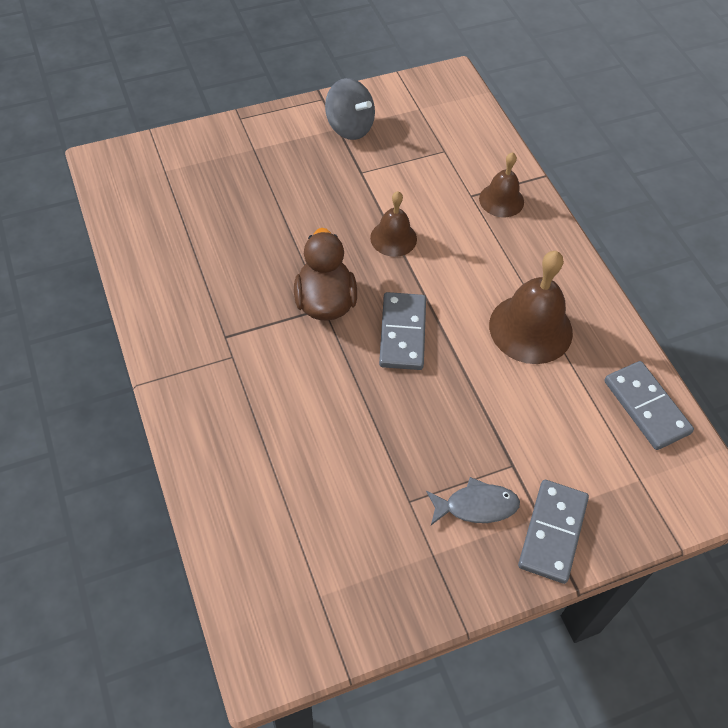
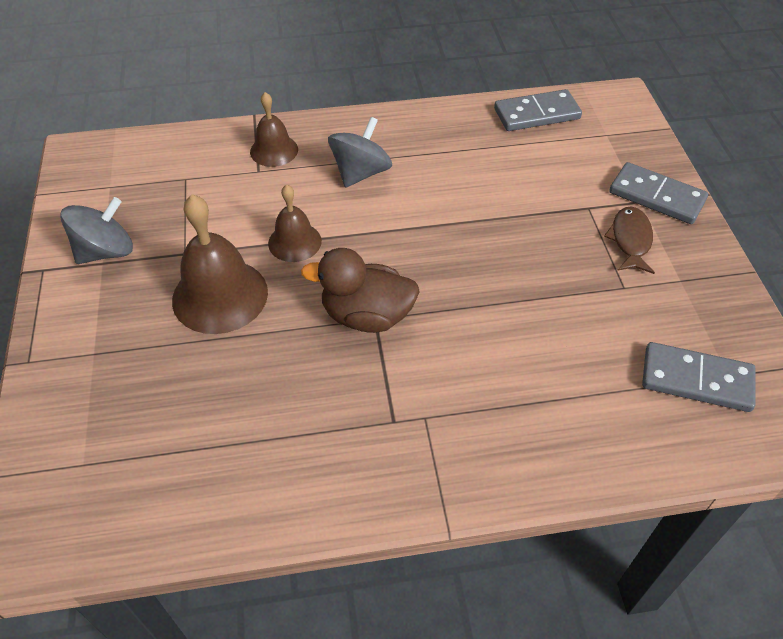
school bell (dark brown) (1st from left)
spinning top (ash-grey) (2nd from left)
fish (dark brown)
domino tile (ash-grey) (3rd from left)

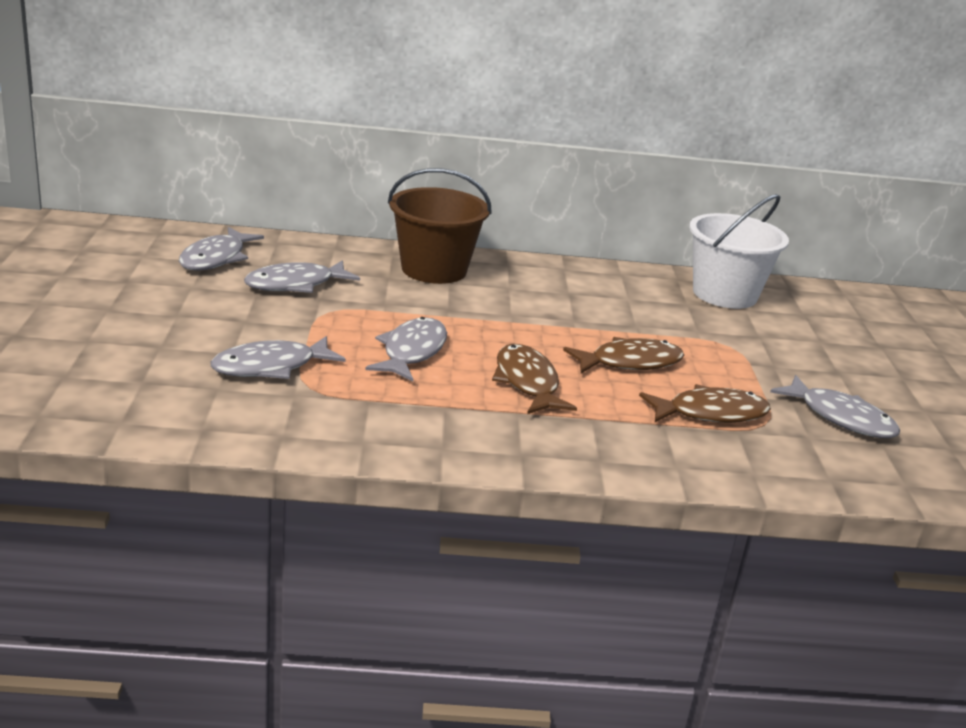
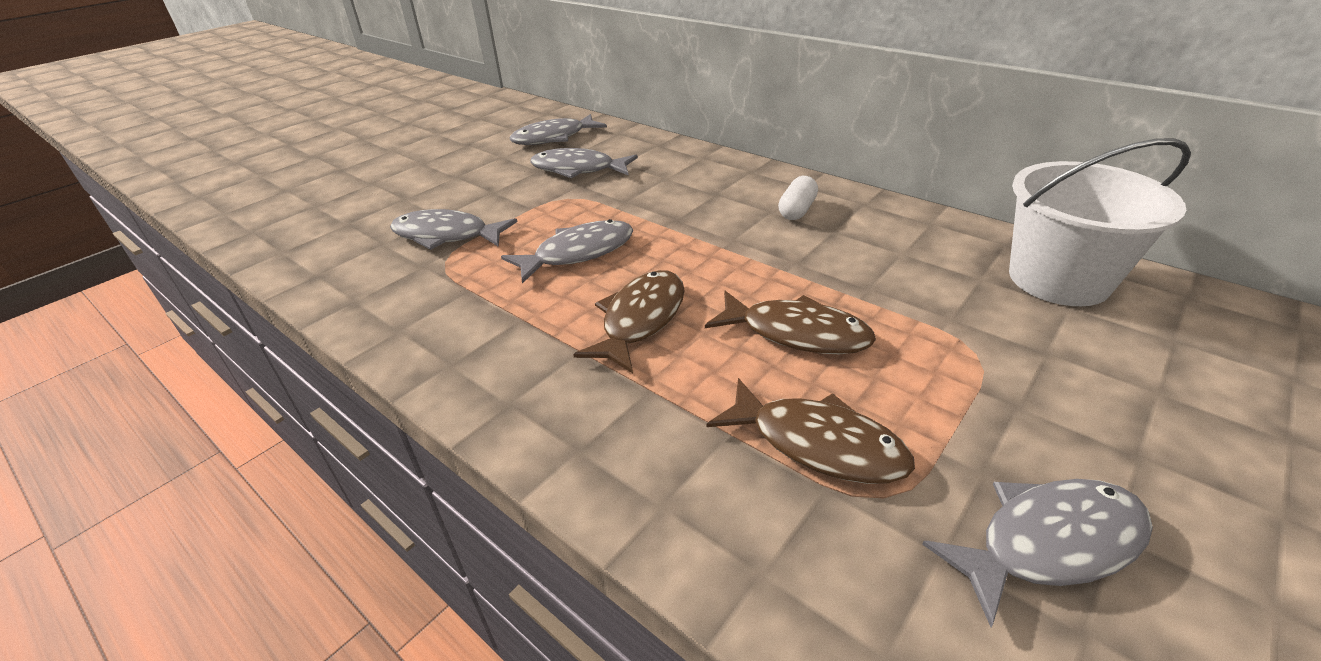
pill shape (pure white)
fish (ash-grey) (5th from left)
sand bucket (dark brown)

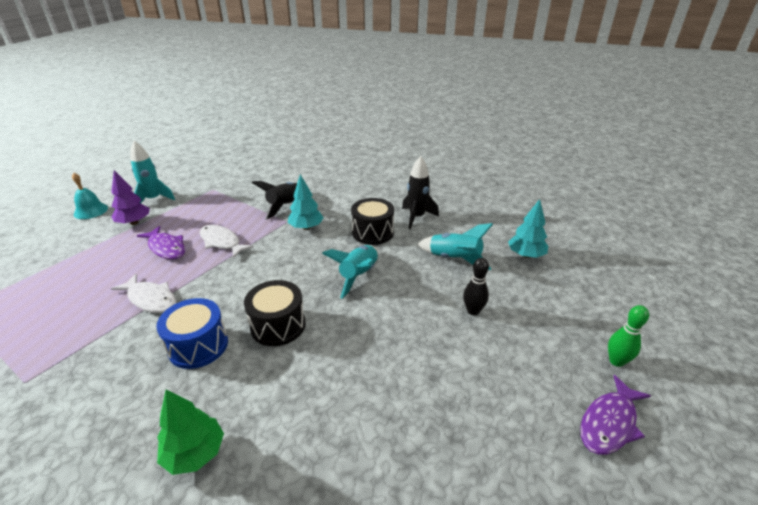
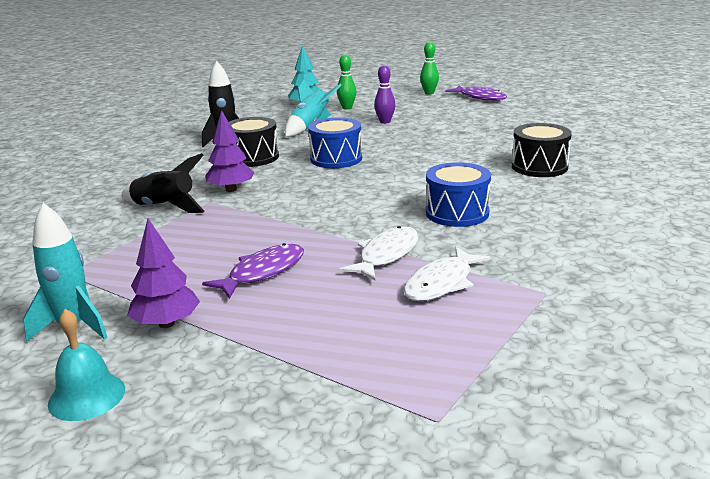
fir tree (purple) (2nd from left)
snare drum (cobalt) (1st from left)
skittle (emerald) (1st from left)
skittle (purple)
fish (pure white) (2nd from left)
snare drum (ebony) (2nd from left)
fir tree (emerald)

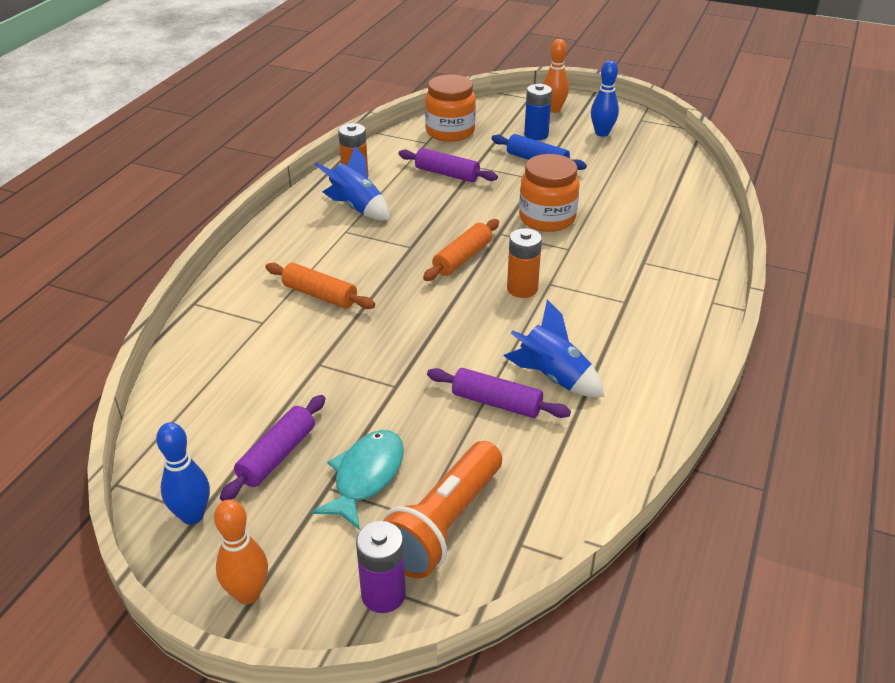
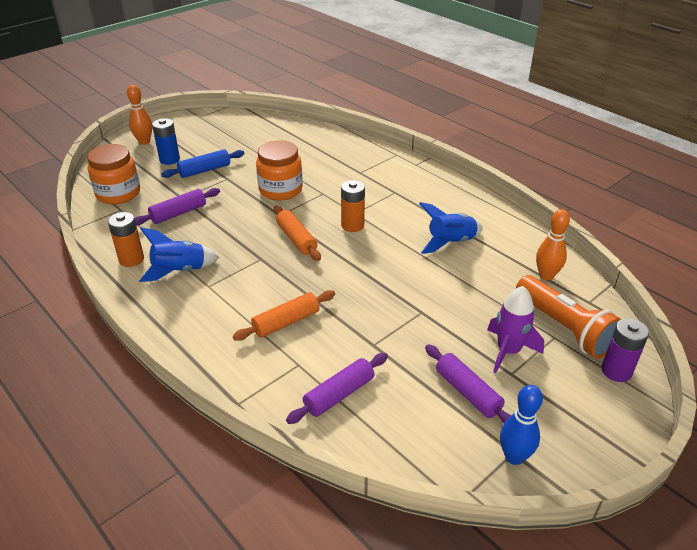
dough roller (purple) (2nd from left)
rocket (purple)
skittle (bright orange) (2nd from left)
skittle (cobalt) (2nd from left in the first image)

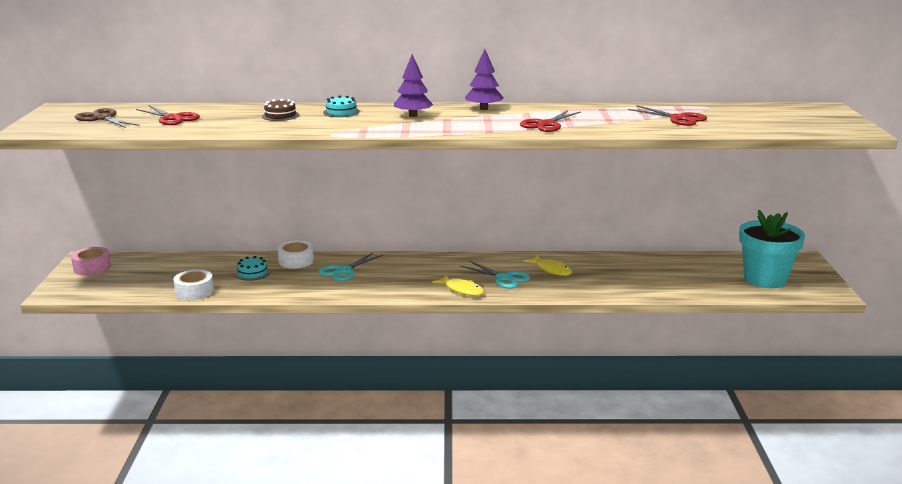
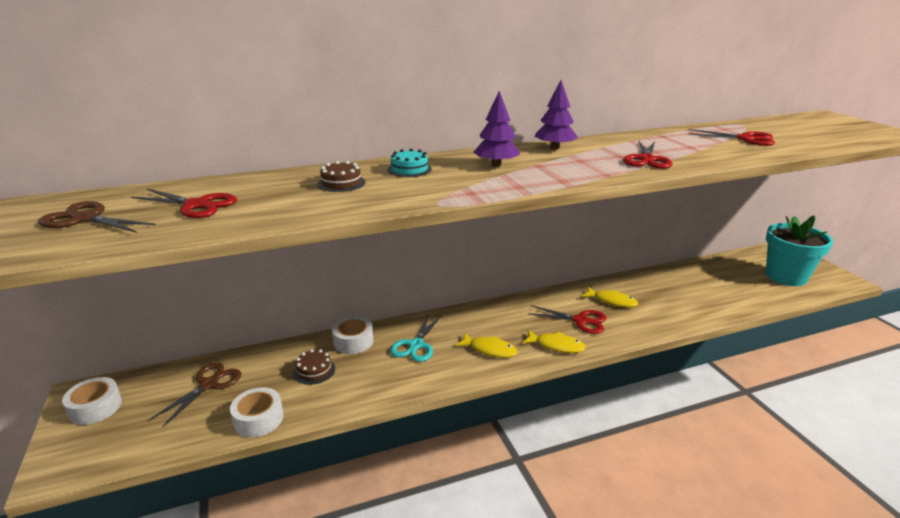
sticky tape (pure white) (1st from left)
scissors (dark brown) (2nd from left)
gateau (dark brown) (1st from left)
fish (yellow) (1st from left)
scissors (scarlet) (2nd from left)

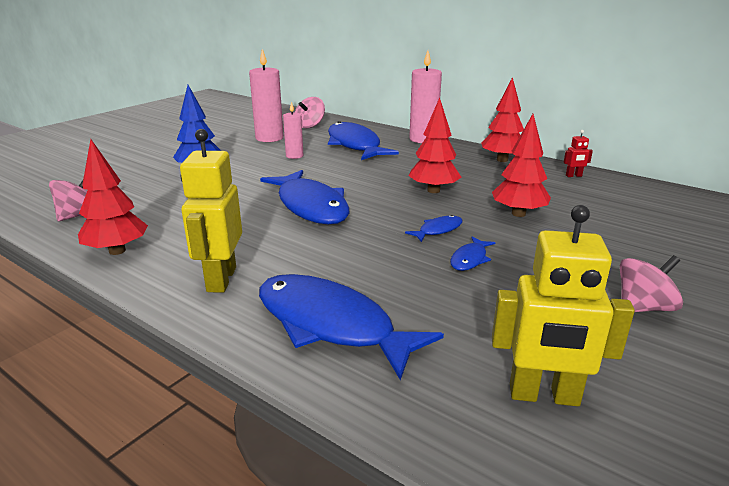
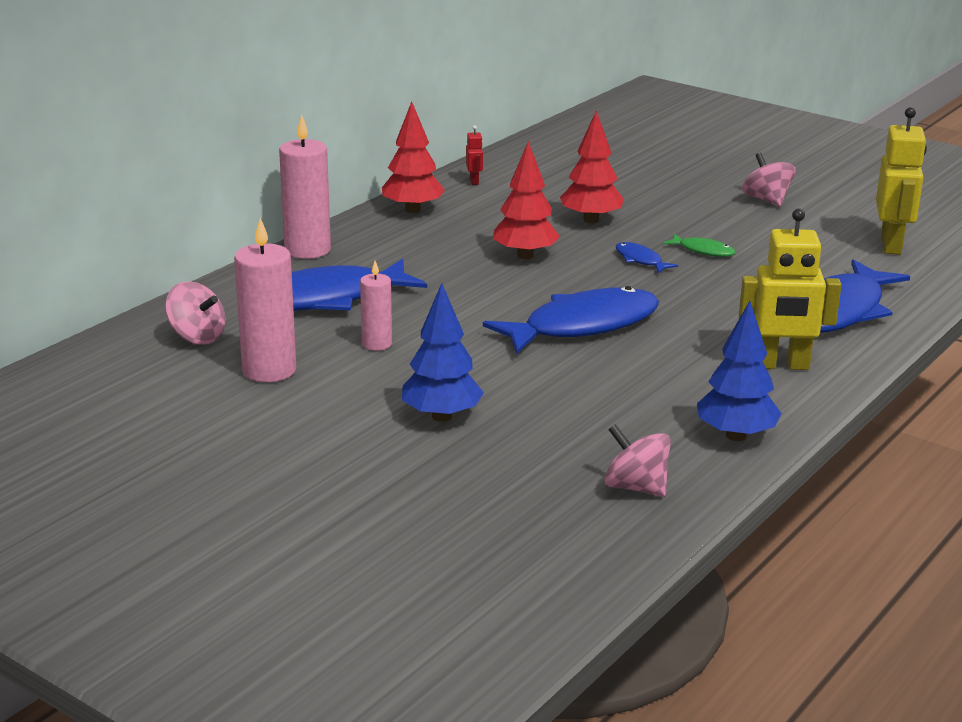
fish (emerald)
fir tree (cobalt) (2nd from left)

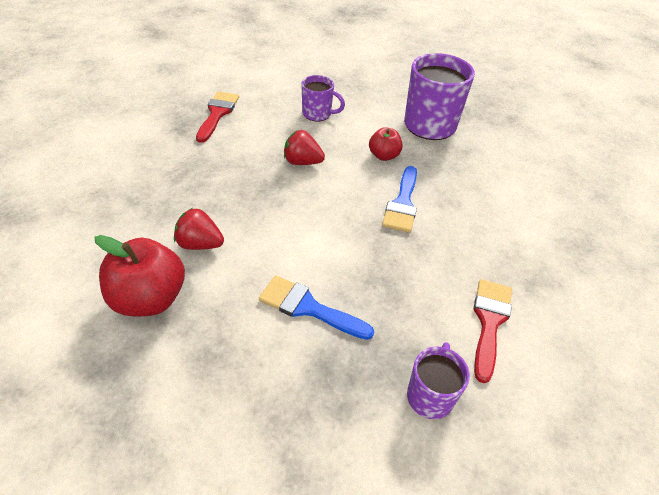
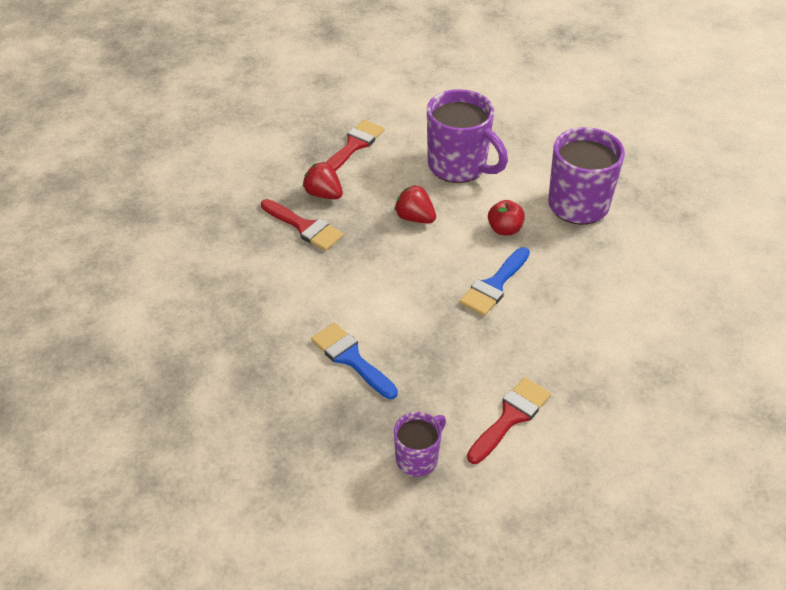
paint brush (scarlet) (1st from left)
berry (scarlet) (1st from left)
coffee mug (purple) (2nd from left)
apple (scarlet) (1st from left in the first image)

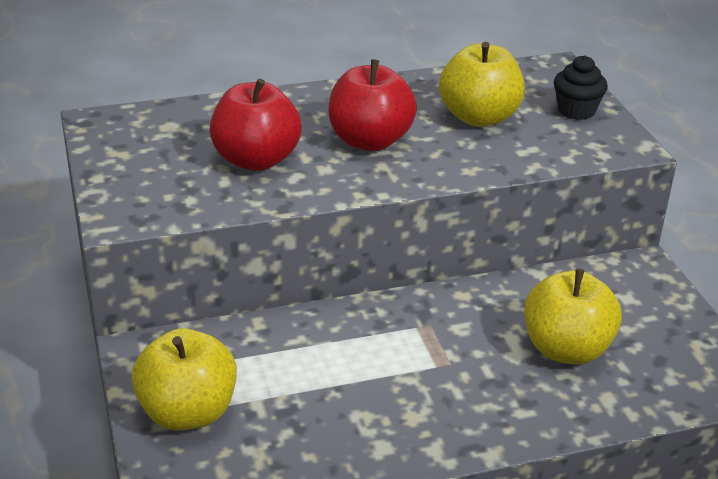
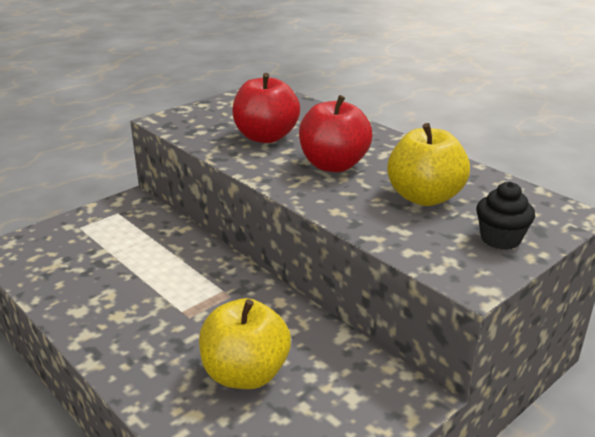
apple (yellow) (1st from left in the first image)

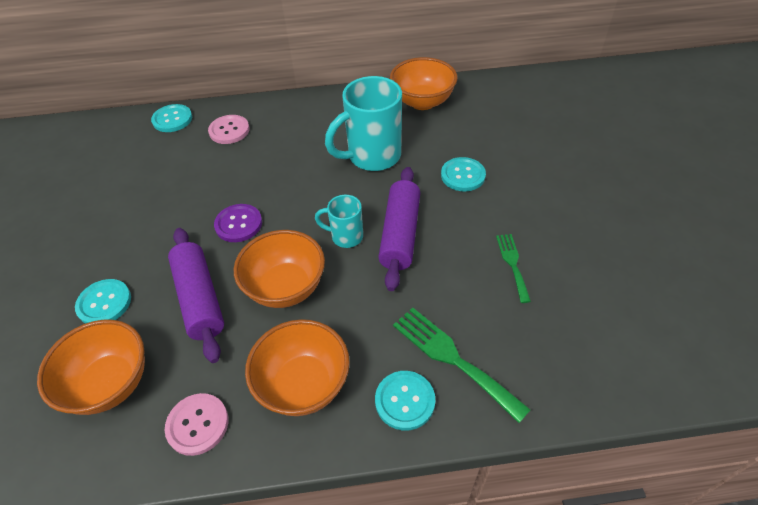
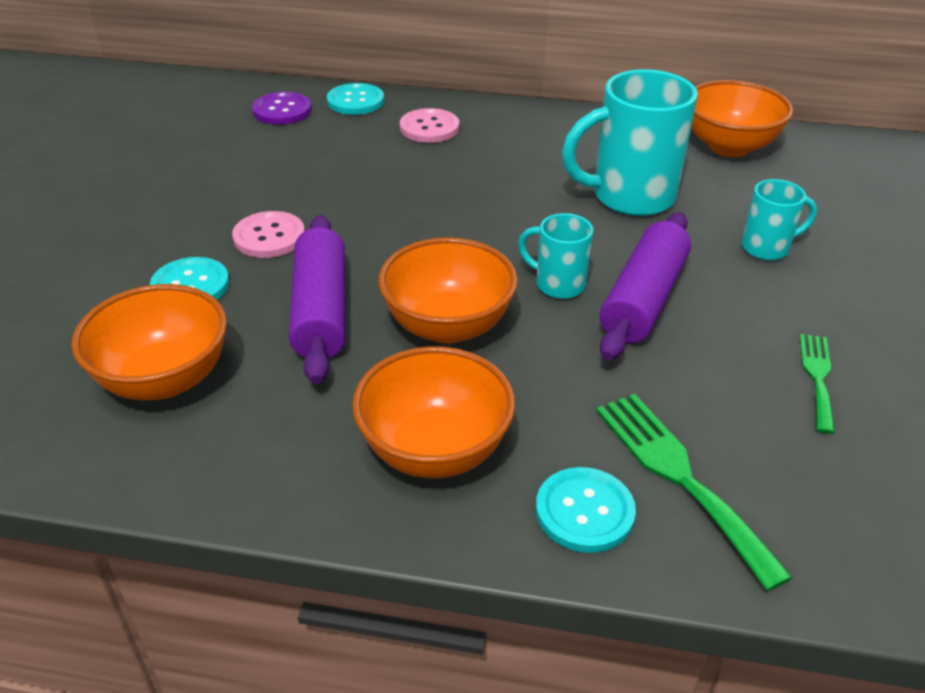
shirt button (pink) (1st from left)
shirt button (purple)
coffee mug (teal) (3rd from left)

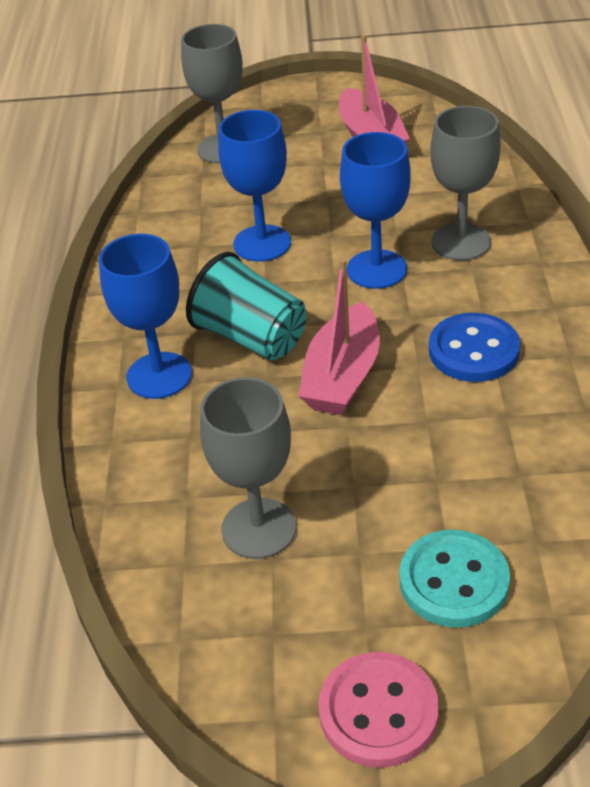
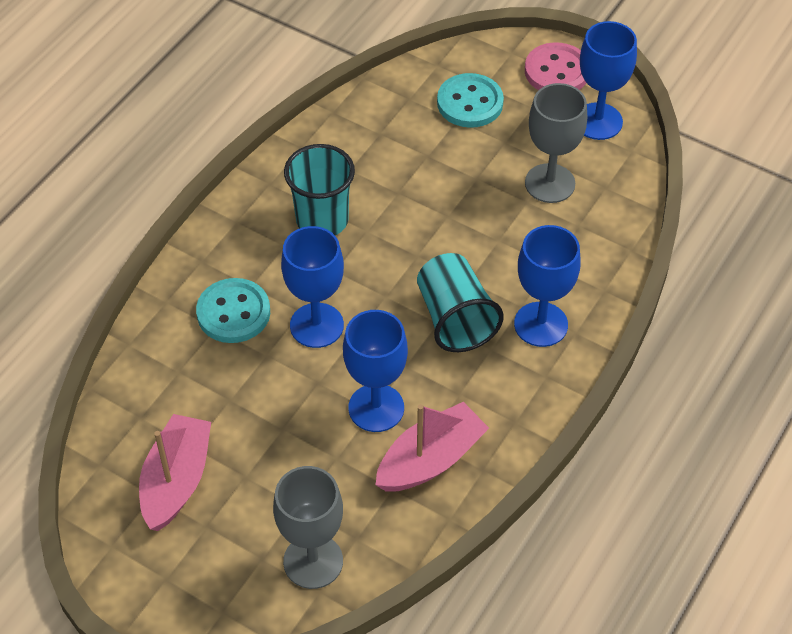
shirt button (teal) (1st from left)
beaker (teal) (1st from left)
boat (pink) (2nd from left)
goblet (cobalt) (4th from left)

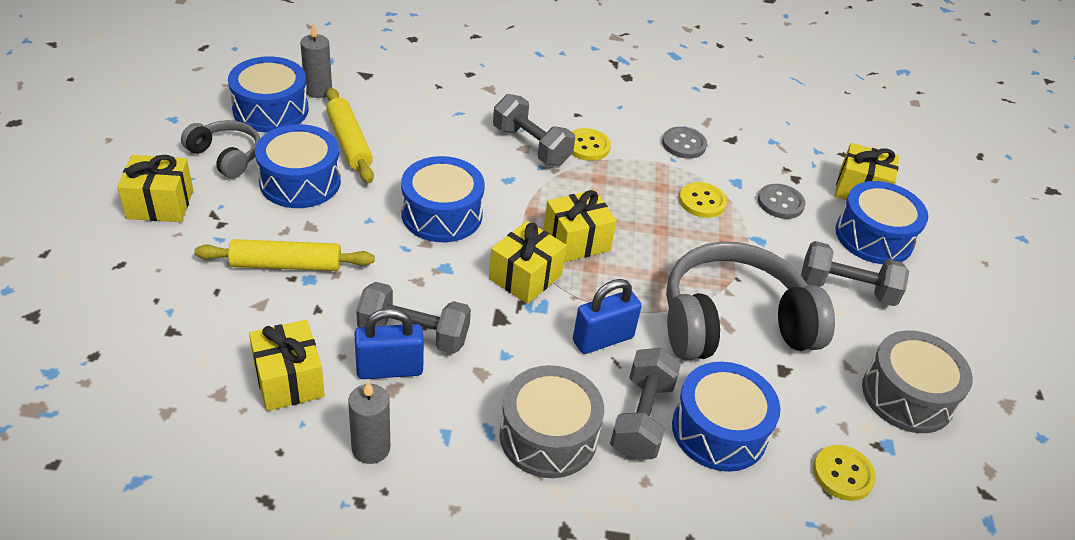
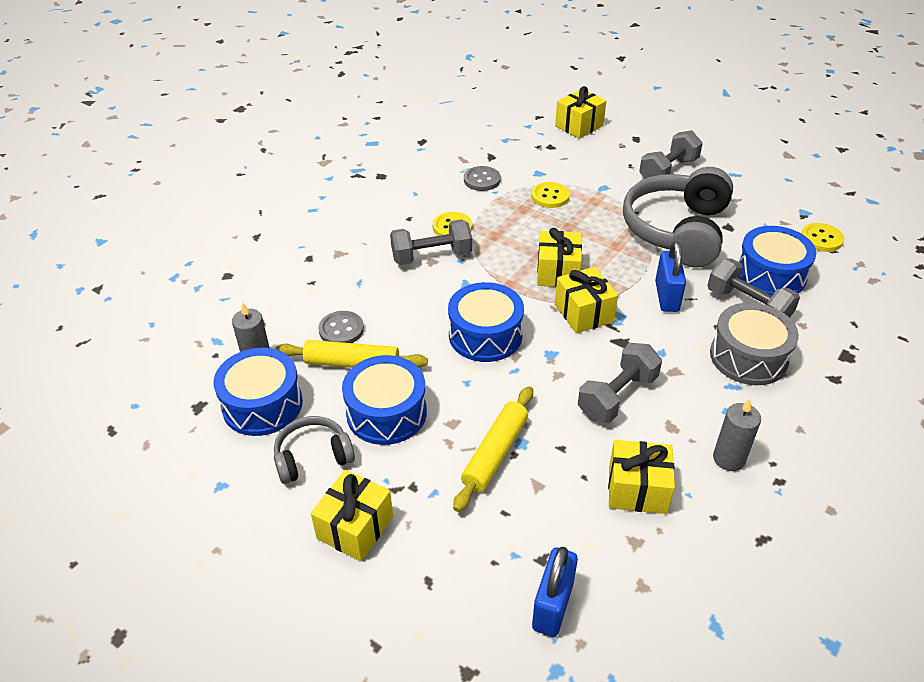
shirt button (ash-grey) (1st from left)
small lock (cobalt) (1st from left)
snare drum (cobalt) (5th from left in the first image)
snare drum (ash-grey) (2nd from left in the first image)

